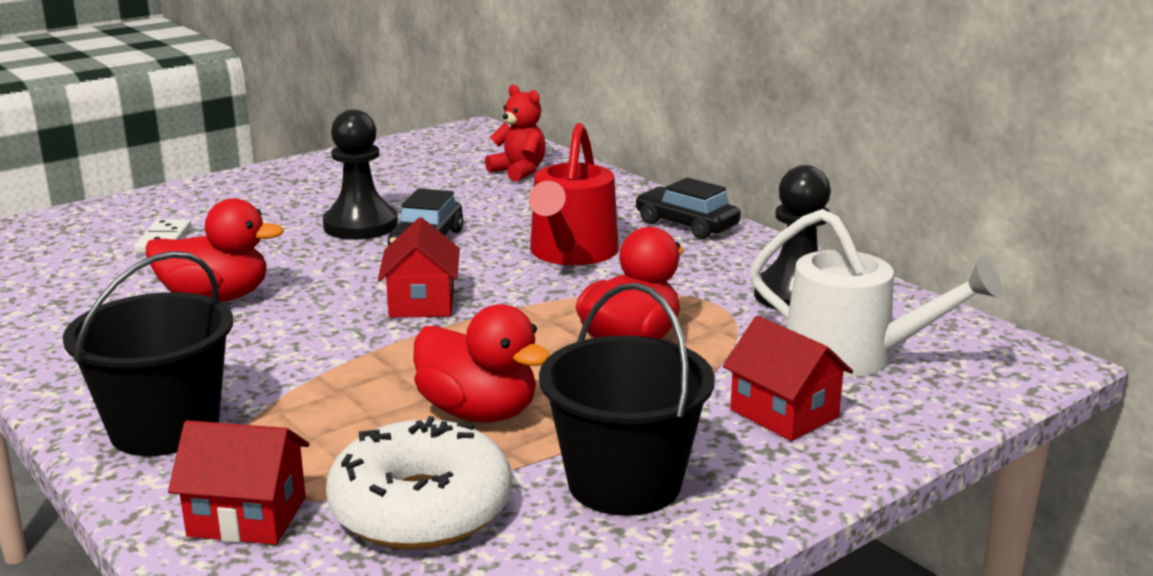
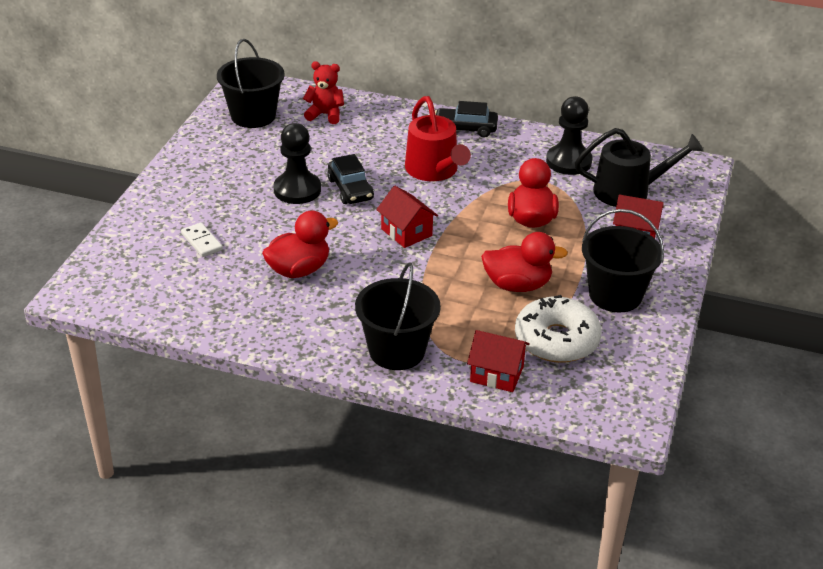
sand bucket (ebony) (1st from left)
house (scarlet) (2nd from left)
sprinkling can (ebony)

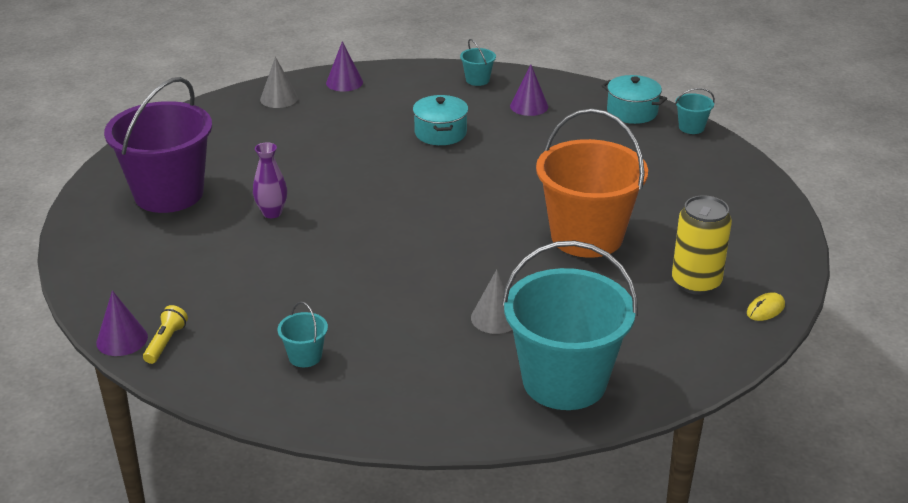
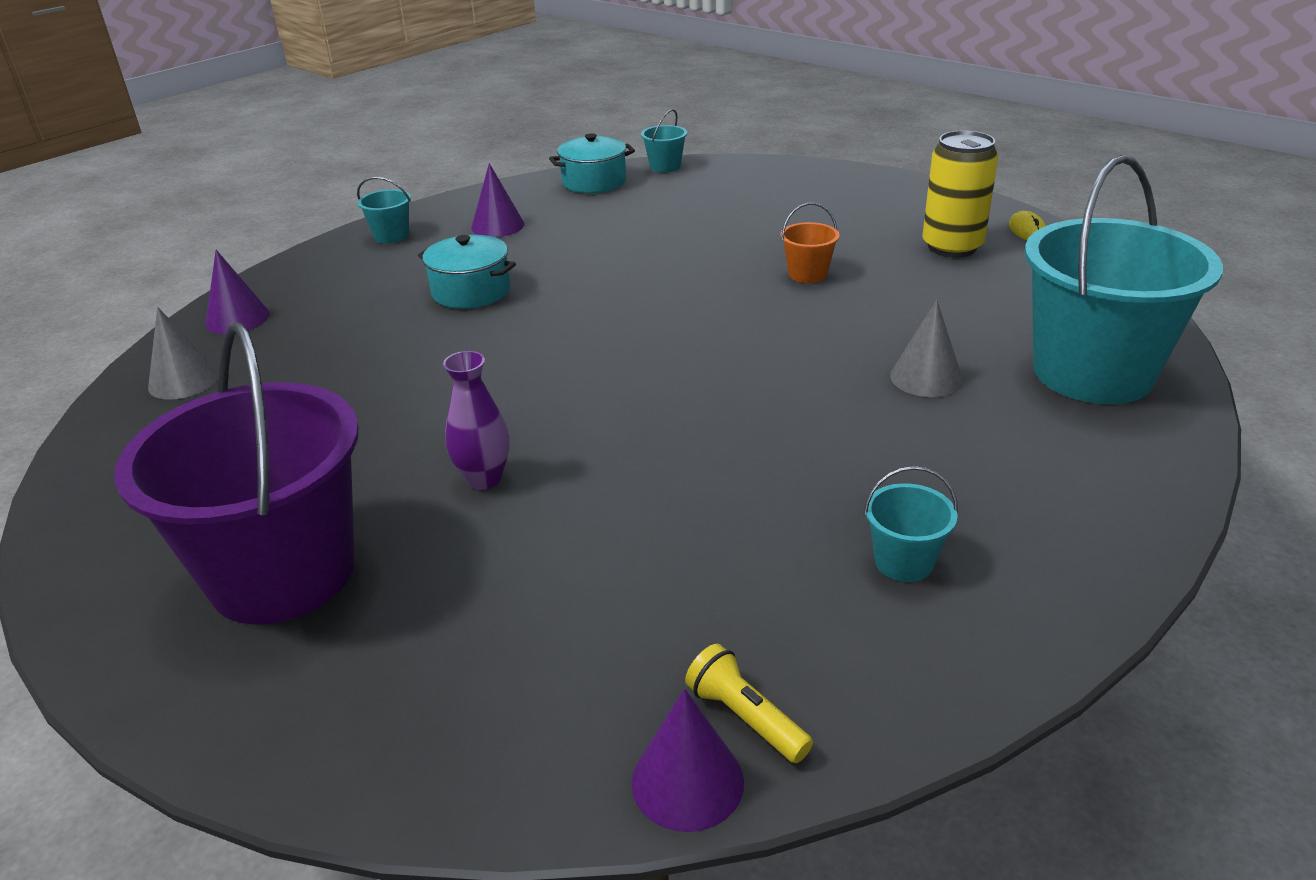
sand bucket (bright orange)

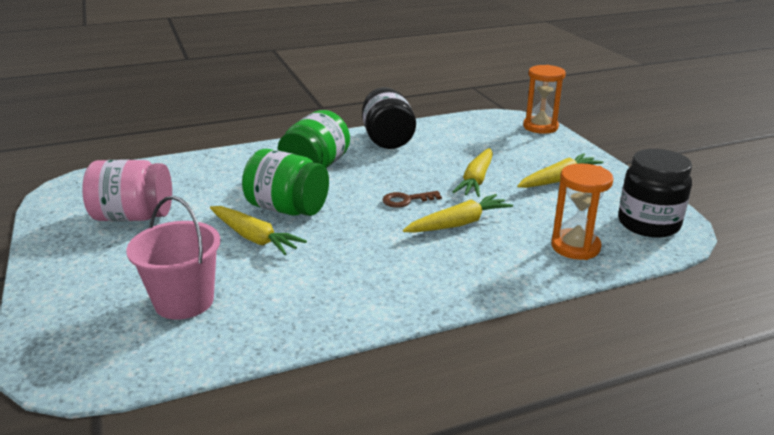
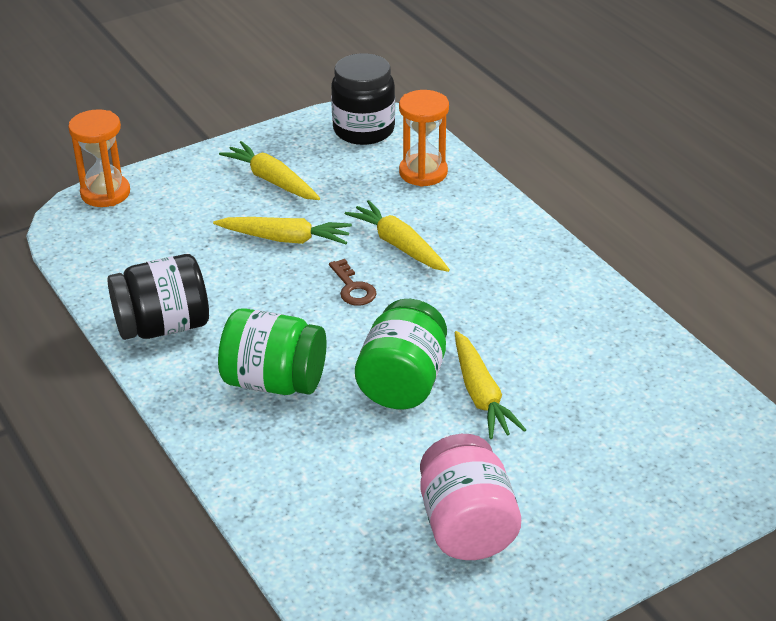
toy carrot (yellow) (4th from left)
sand bucket (pink)

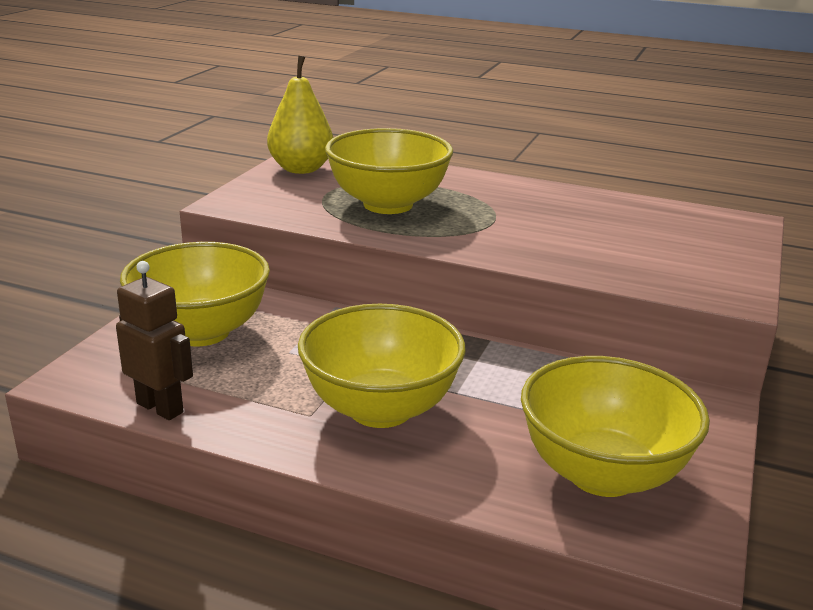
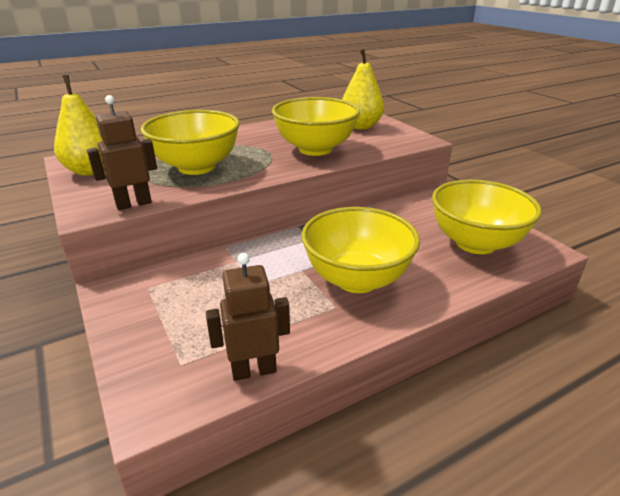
toy robot (dark brown) (1st from left)
serving bowl (yellow) (2nd from left)
pear (yellow) (2nd from left)

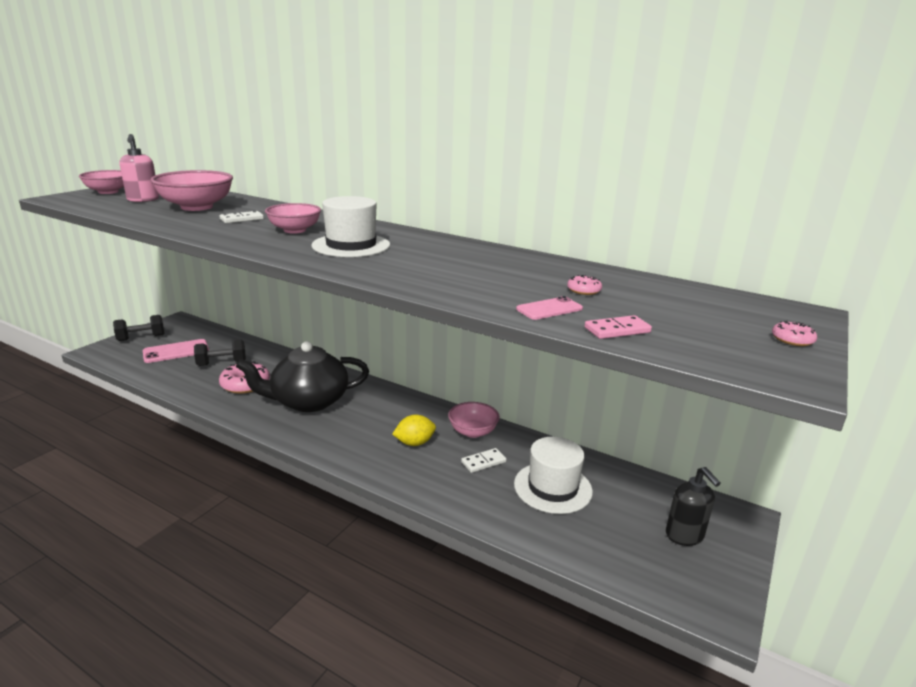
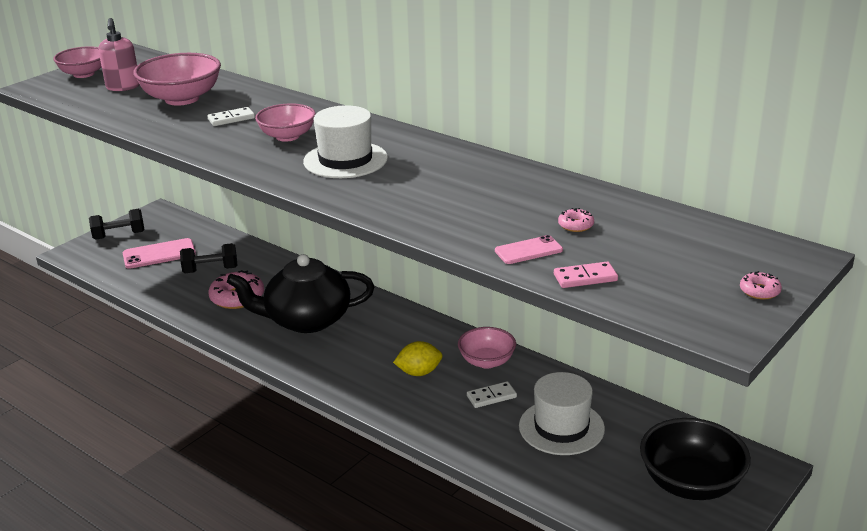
serving bowl (ebony)

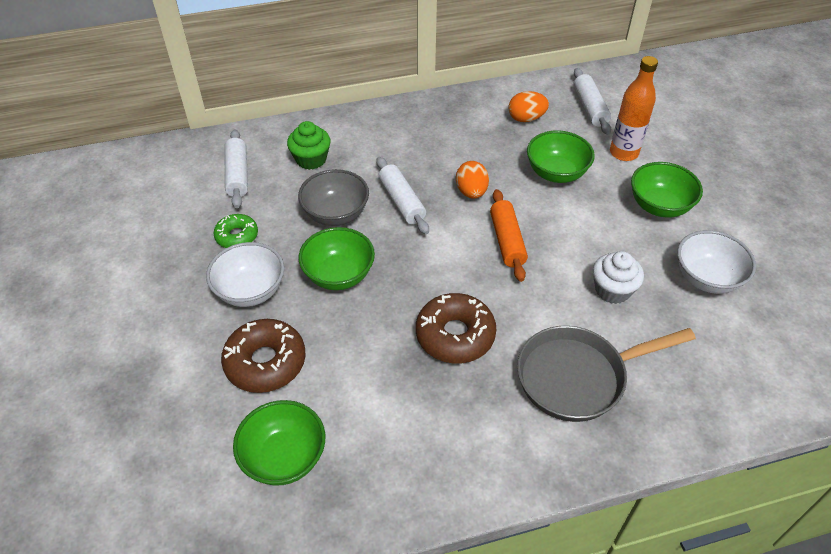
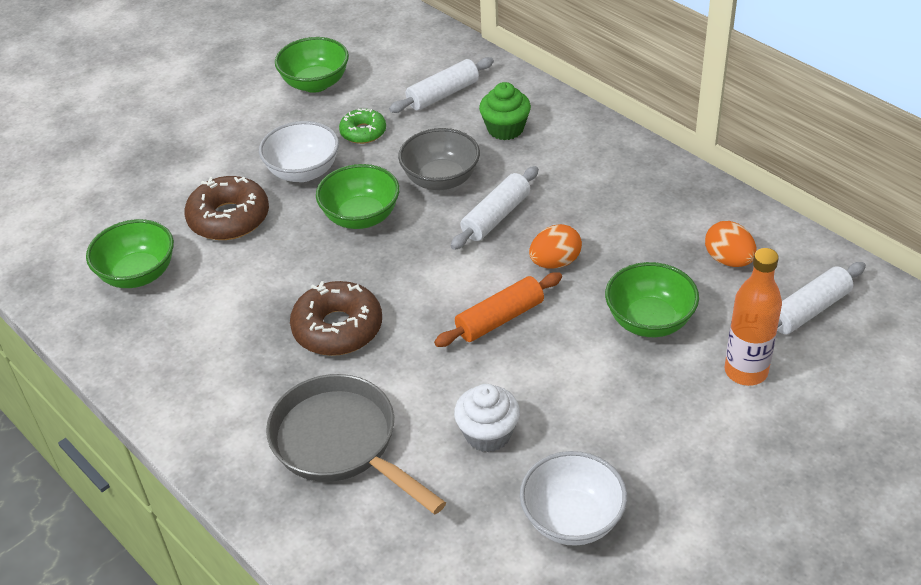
serving bowl (emerald) (2nd from left)

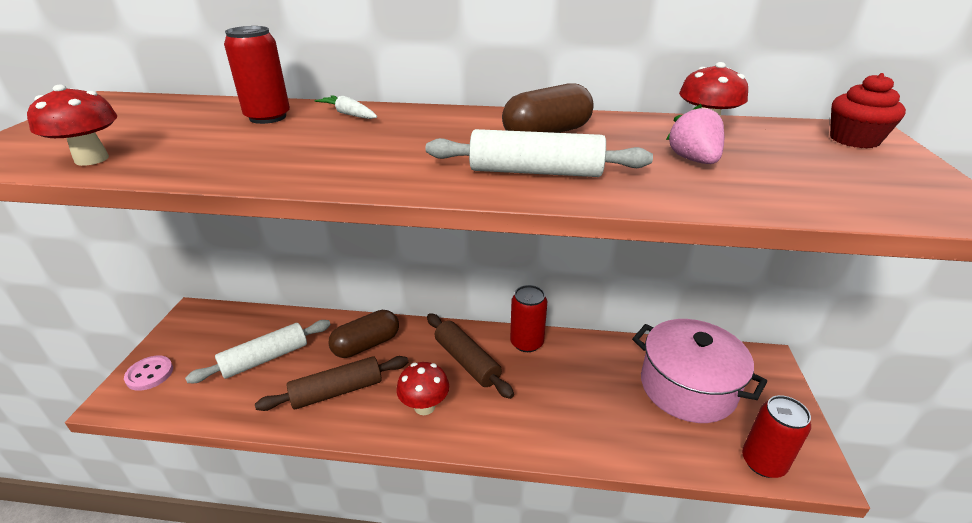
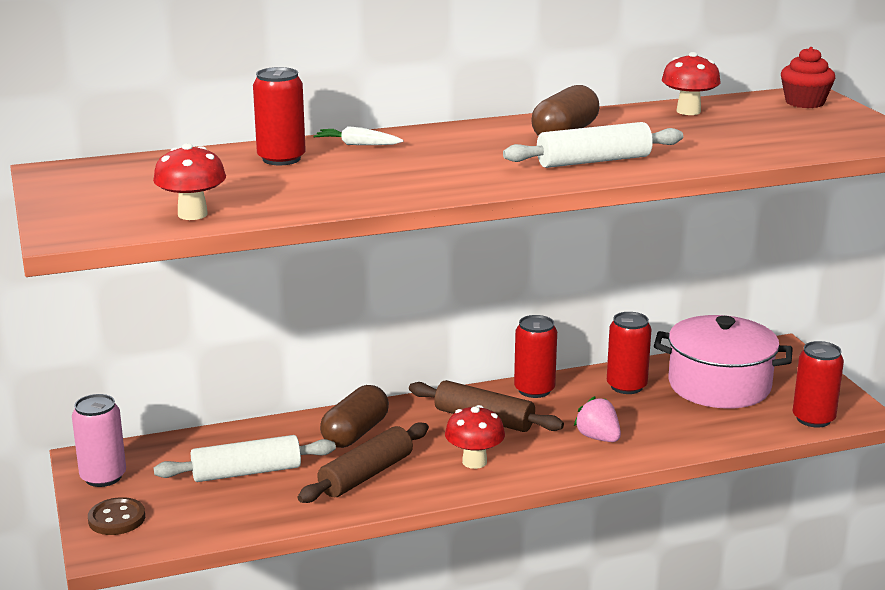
soda can (pink)
shirt button (dark brown)
dough roller (pure white) (1st from left)
berry (pink)
soda can (scarlet) (3rd from left)

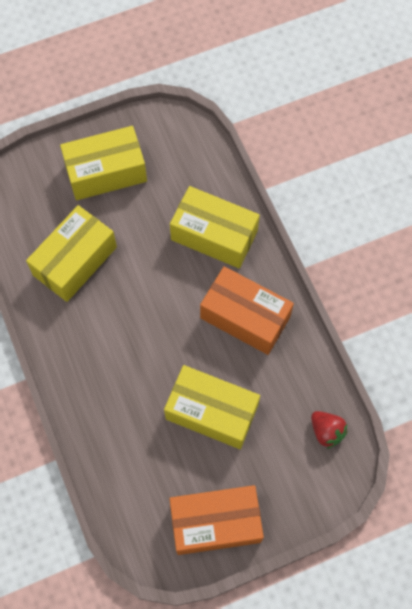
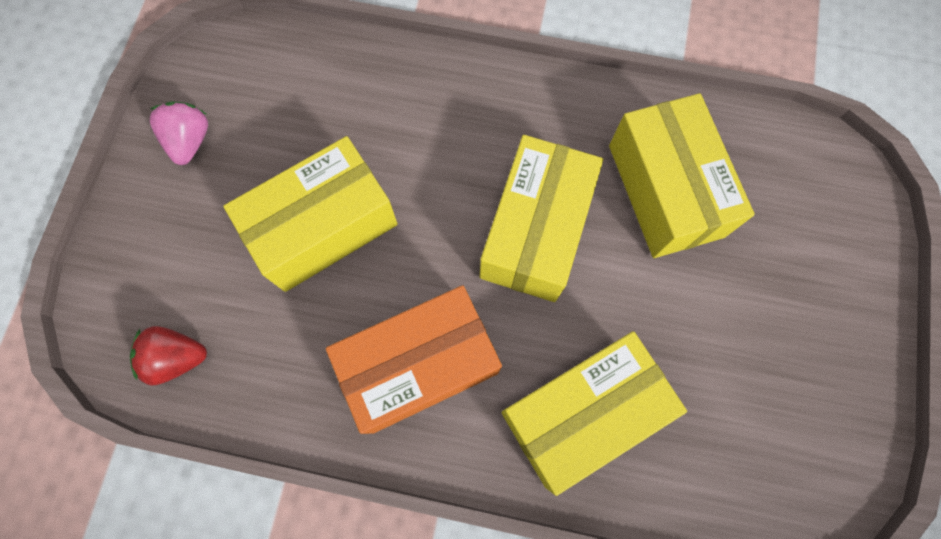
berry (pink)
box (yellow) (2nd from left)

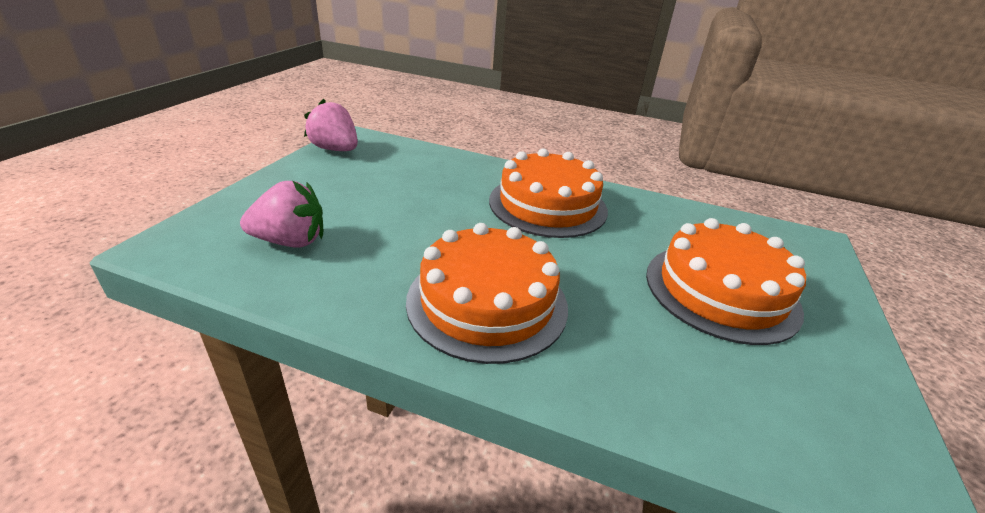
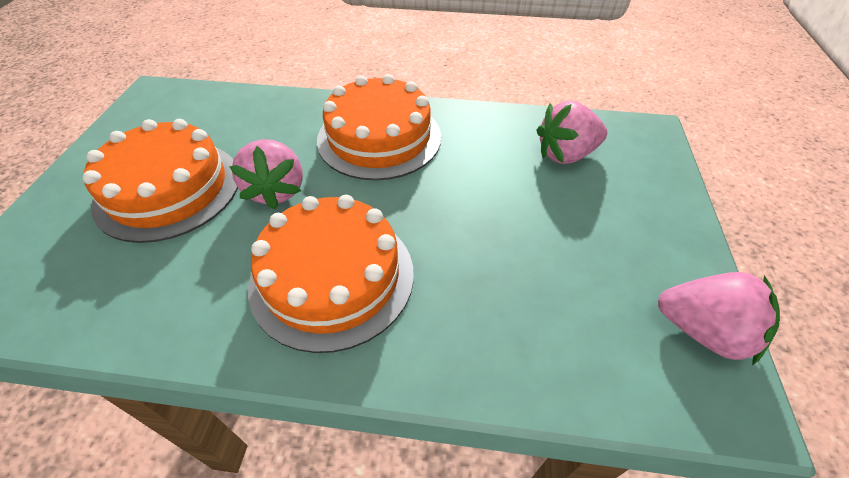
berry (pink) (1st from left)

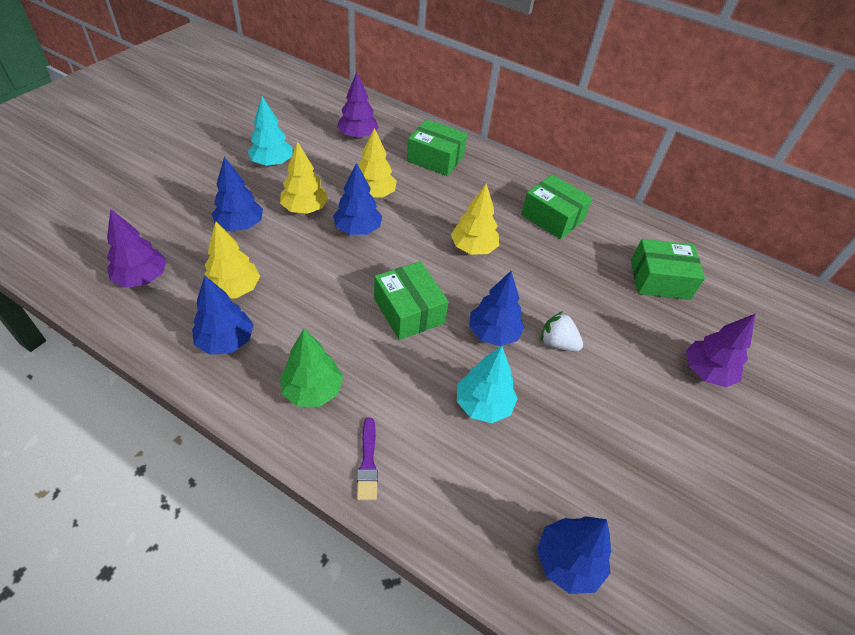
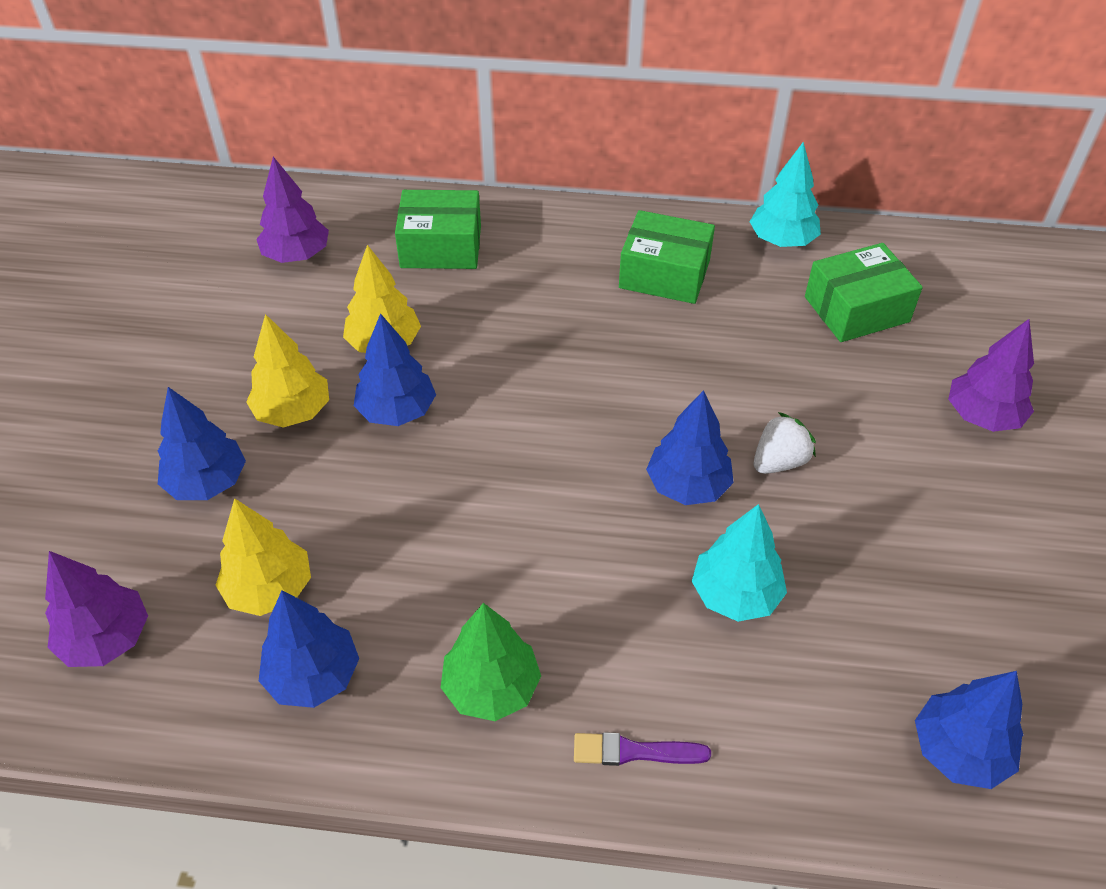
paint brush (purple)
fir tree (teal) (2nd from left)
berry (pure white)
box (emerald) (1st from left in the first image)
fir tree (yellow) (4th from left in the first image)

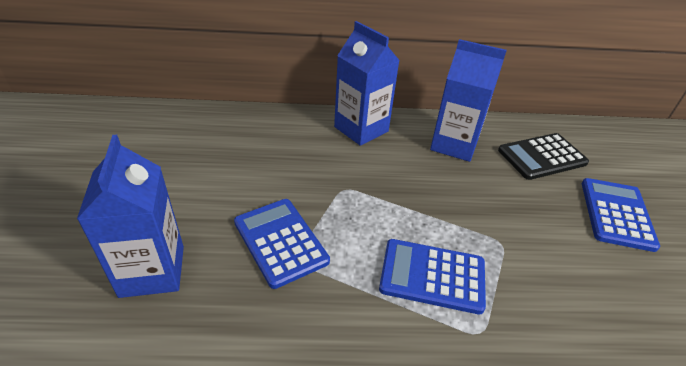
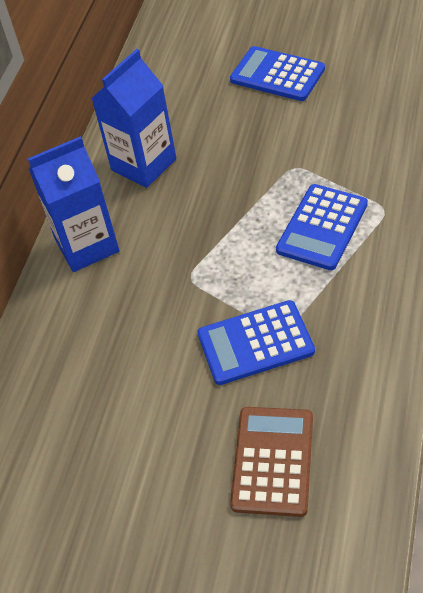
adding machine (dark brown)
adding machine (ebony)

